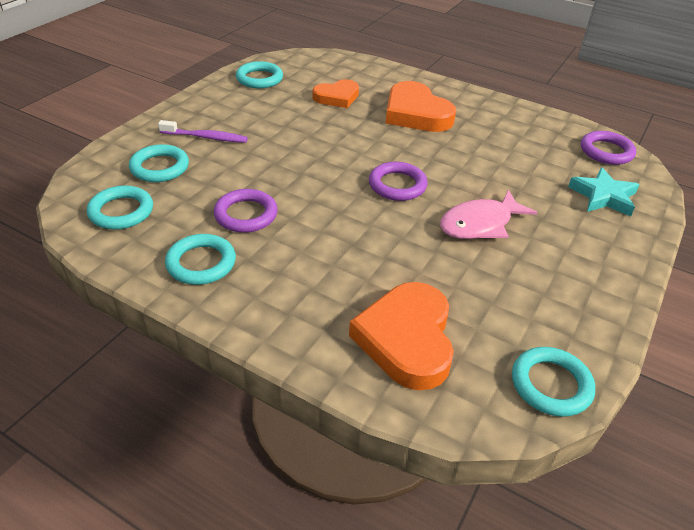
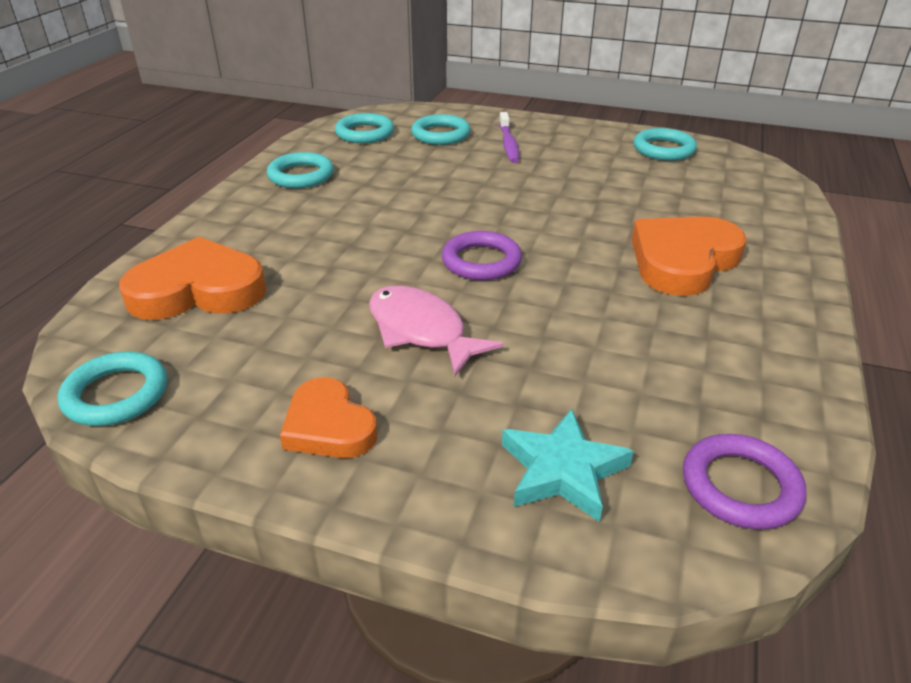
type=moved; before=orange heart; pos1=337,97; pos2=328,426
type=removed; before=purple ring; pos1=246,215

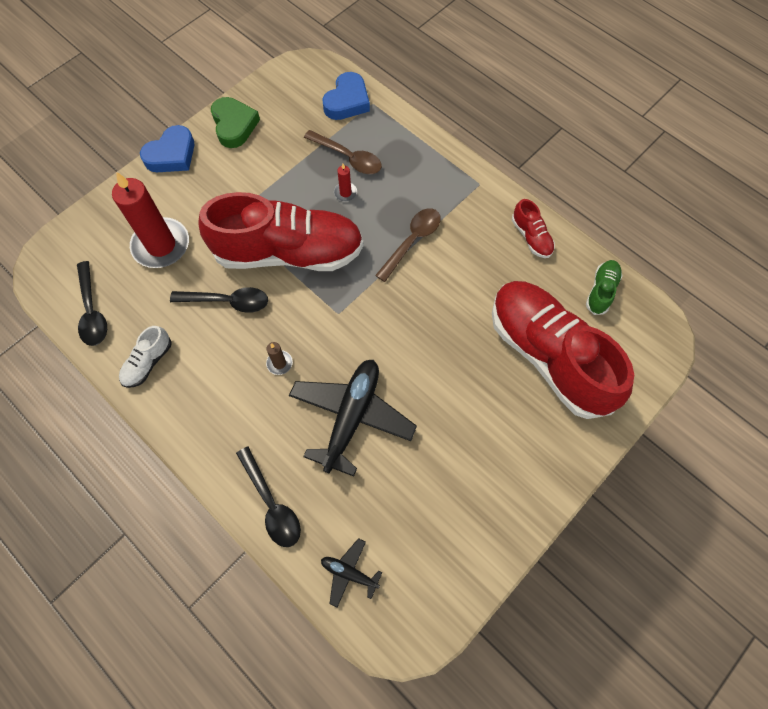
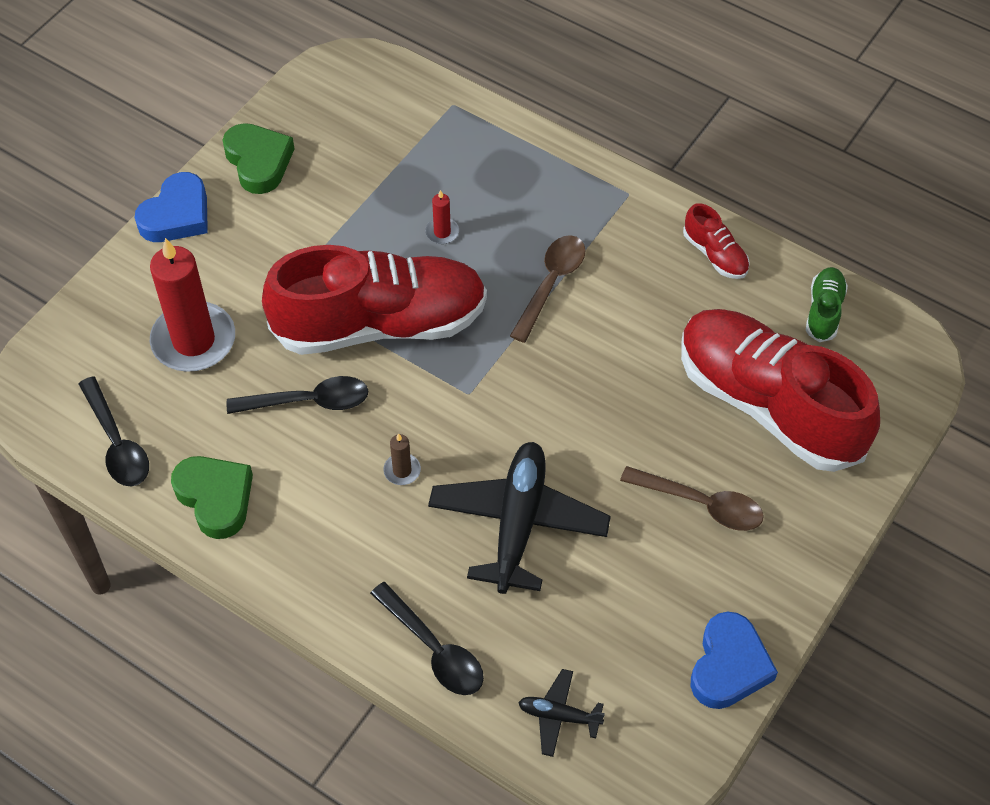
type=replaced; before=white shoe; after=green heart; pos1=148,362; pos2=215,498
type=moved; before=brown spoon; pos1=348,157; pos2=700,504
type=moved; before=blue heart; pos1=347,101; pos2=729,666

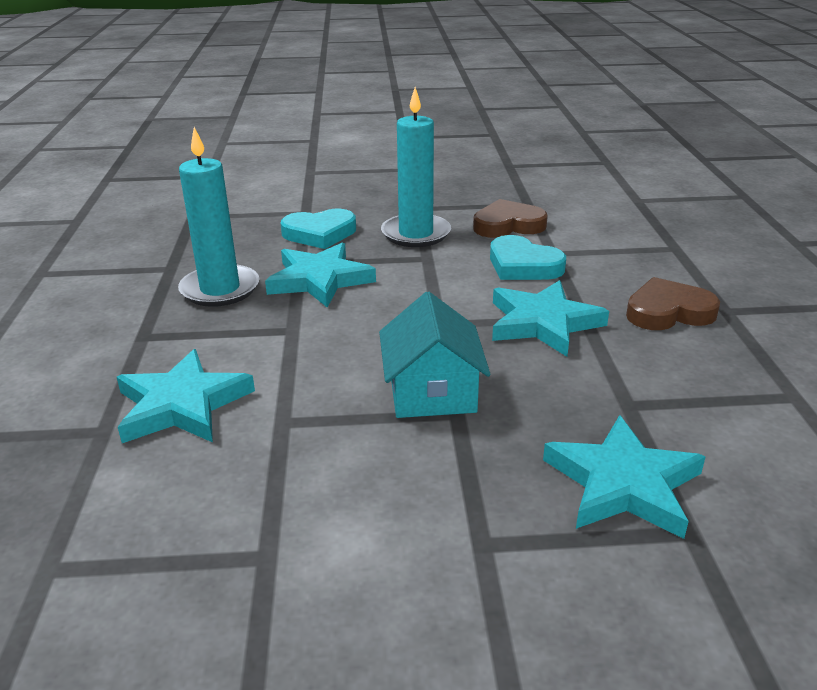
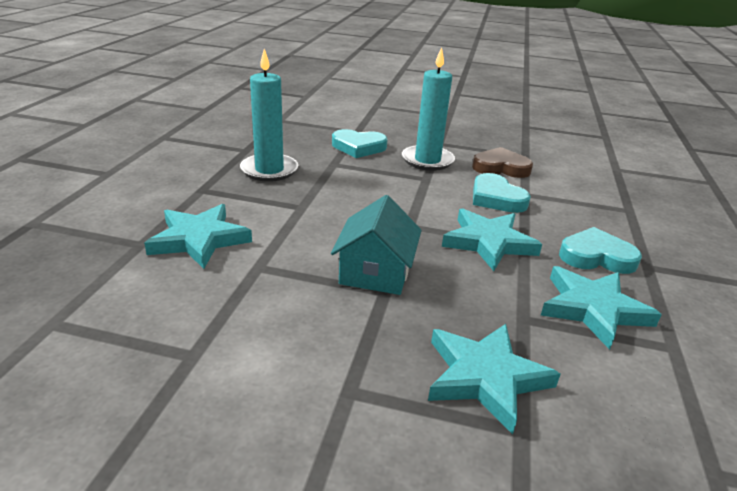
type=moved; before=turquoise star; pos1=320,280; pos2=593,309
type=recoloured; before=brown heart; after=turquoise heart; pos1=668,312; pos2=596,256

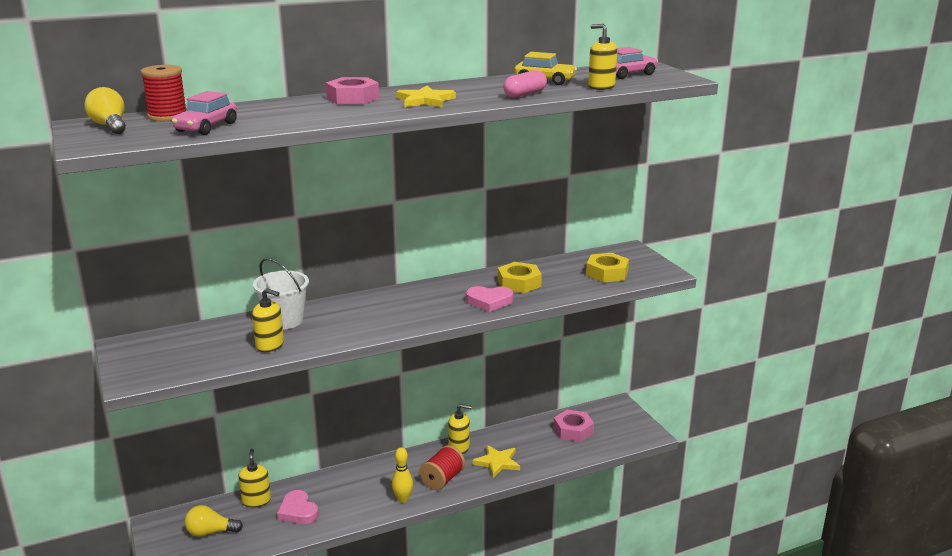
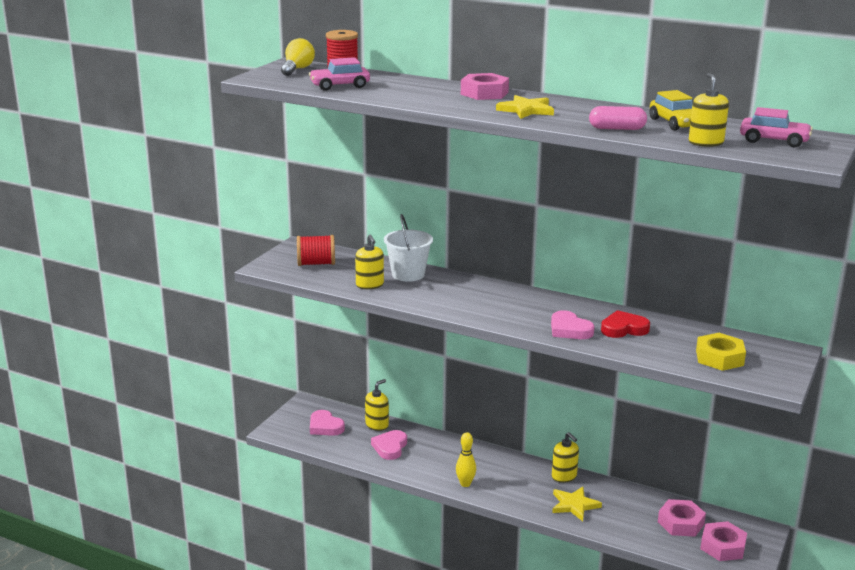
type=moved; before=red spool; pos1=442,479; pos2=316,264
type=replaced; before=yellow light bulb; after=pink heart; pos1=210,532; pos2=325,426
type=replaced; before=yellow nut; after=red heart; pos1=519,283; pos2=623,329
type=added; after=pink nut; pos2=723,546

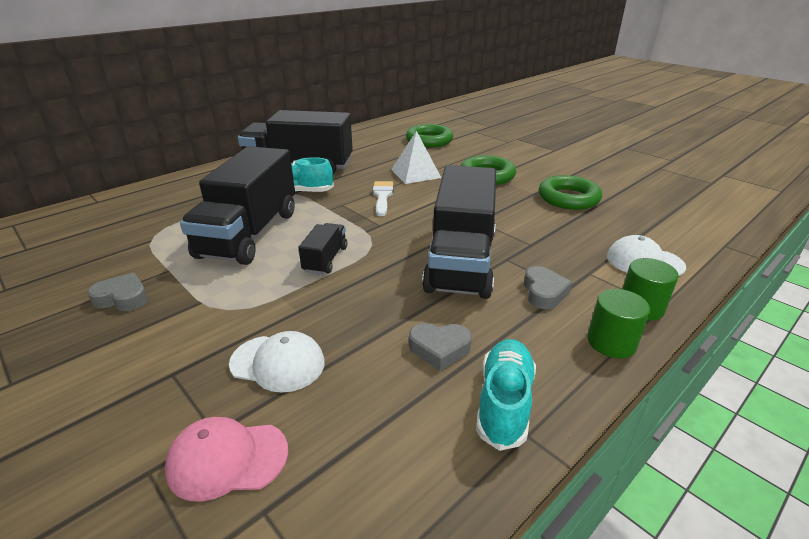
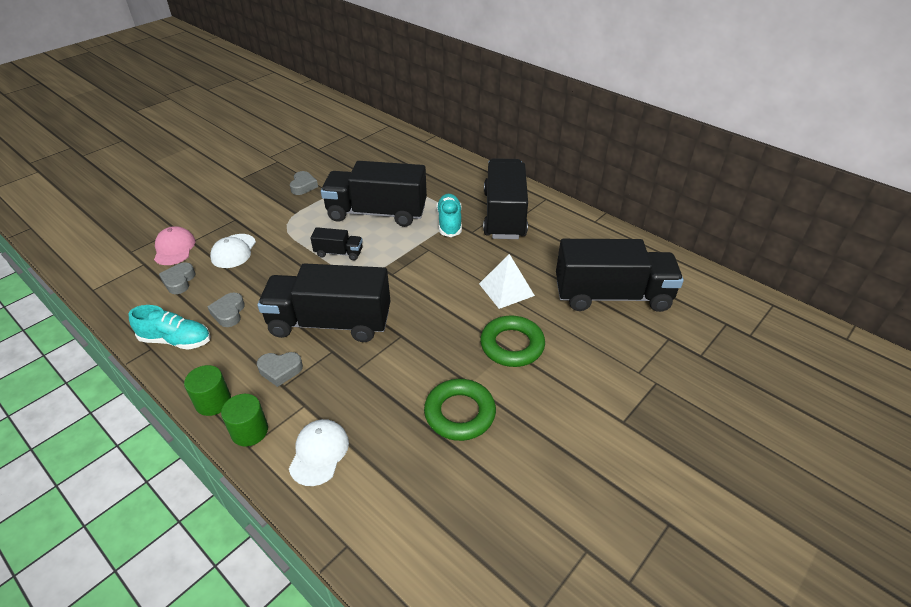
type=added; after=grey heart; pos2=179,281
type=replaced; before=green ring; after=black truck; pos1=429,140; pos2=612,296
type=removed; before=white brush; pos1=382,196

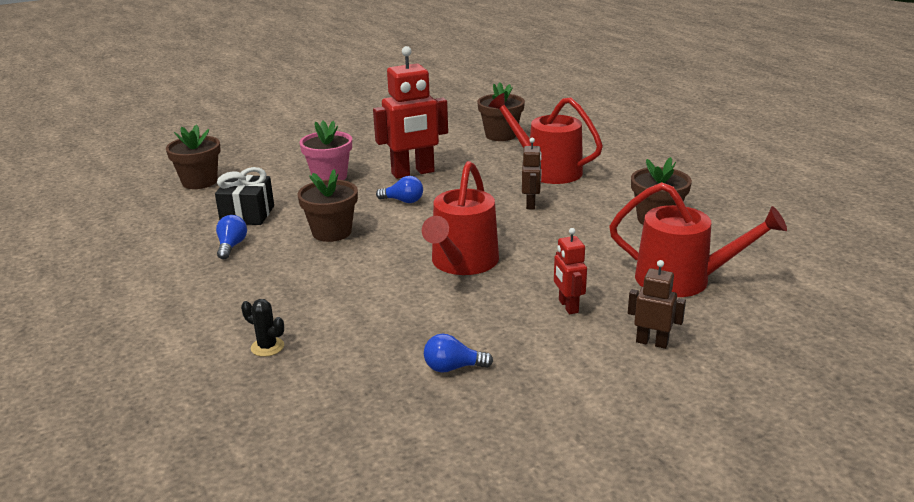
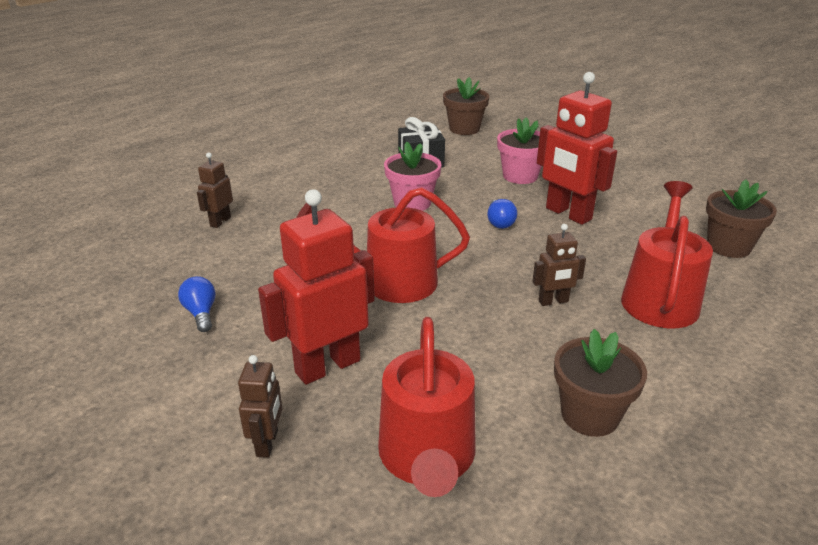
type=replaced; before=black cactus; after=brown robot; pos1=267,347; pos2=220,221
type=resized; before=red robot; pos1=568,306; pos2=327,366; scale=1.95
type=recoloured; before=brown flower pot; after=pink flower pot; pos1=332,232; pos2=412,203
type=removed; before=blue light bulb; pos1=231,246

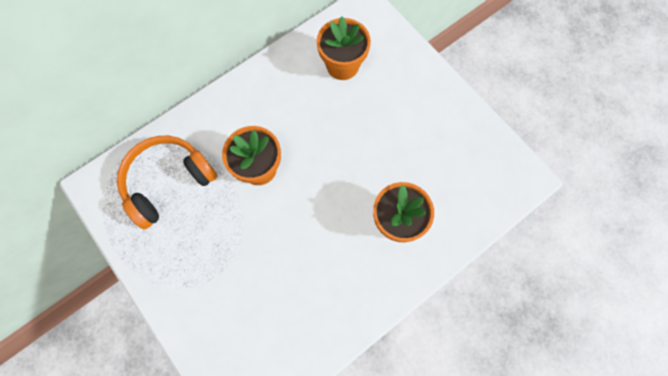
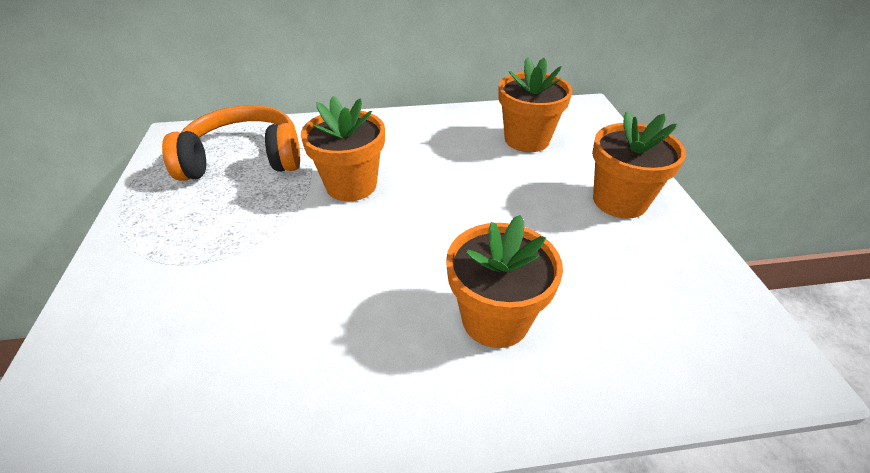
type=added; after=orange flower pot; pos2=619,201

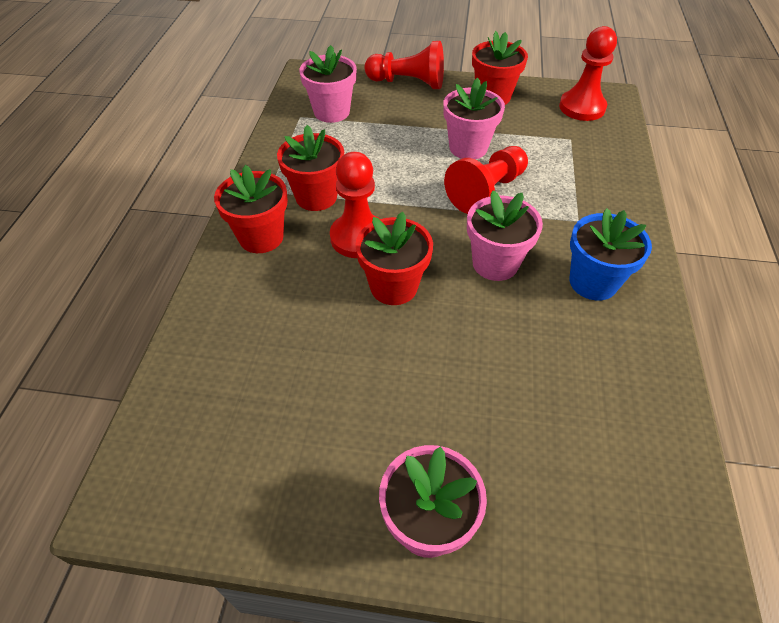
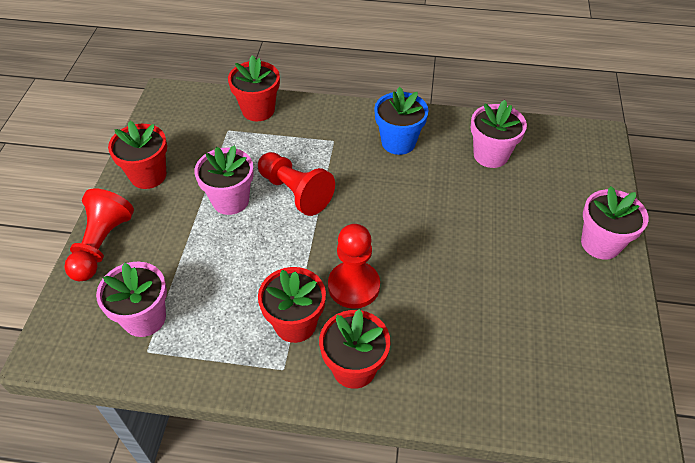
type=moved; before=red flower pot; pos1=393,286; pos2=258,110
type=moved; before=pink flower pot; pos1=495,263; pos2=490,155
type=removed; before=red pawn; pos1=582,107

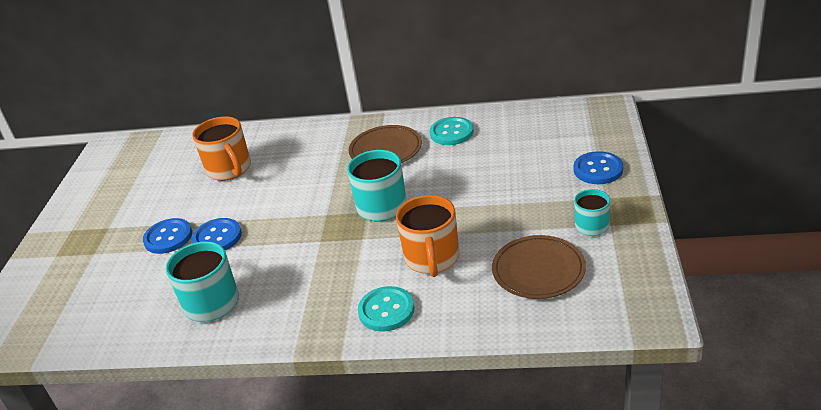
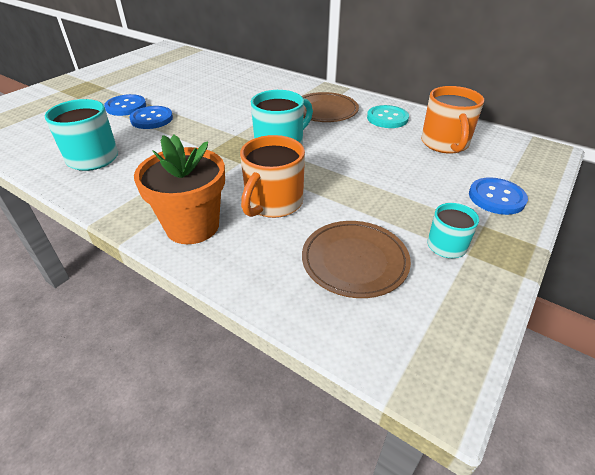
type=replaced; before=turquoise button; after=orange flower pot; pos1=386,310; pos2=192,226
type=moved; before=orange mug; pos1=229,169; pos2=445,144

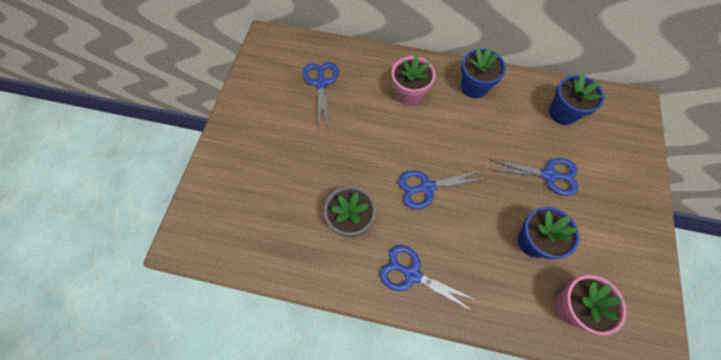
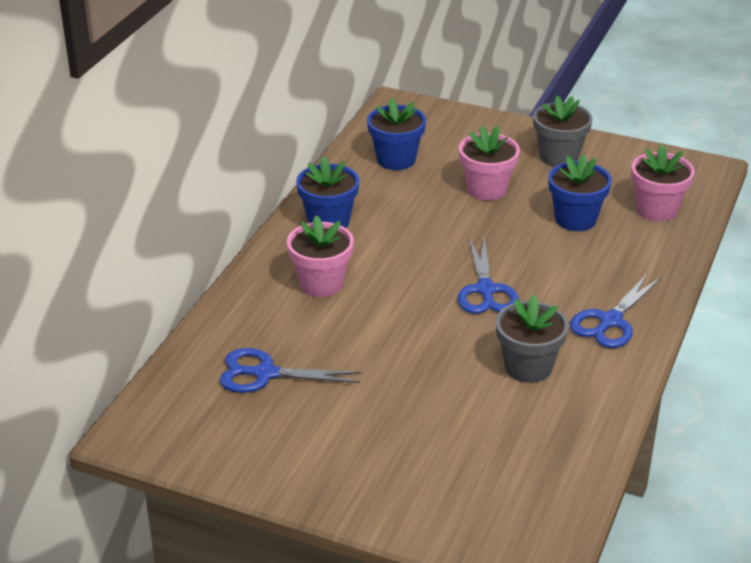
type=replaced; before=blue scissors; after=pink flower pot; pos1=549,175; pos2=486,189
type=added; after=grey flower pot; pos2=559,157

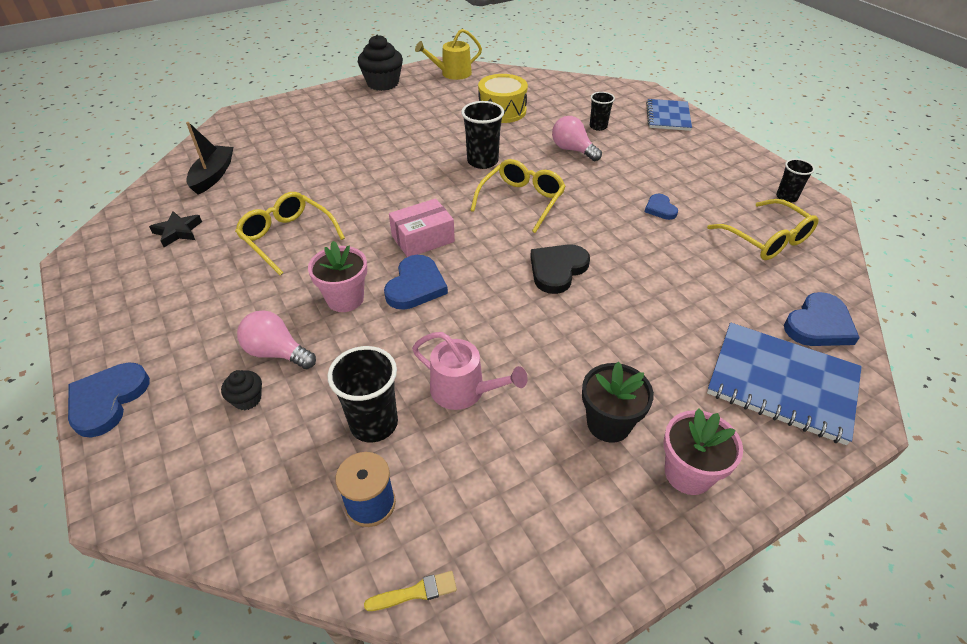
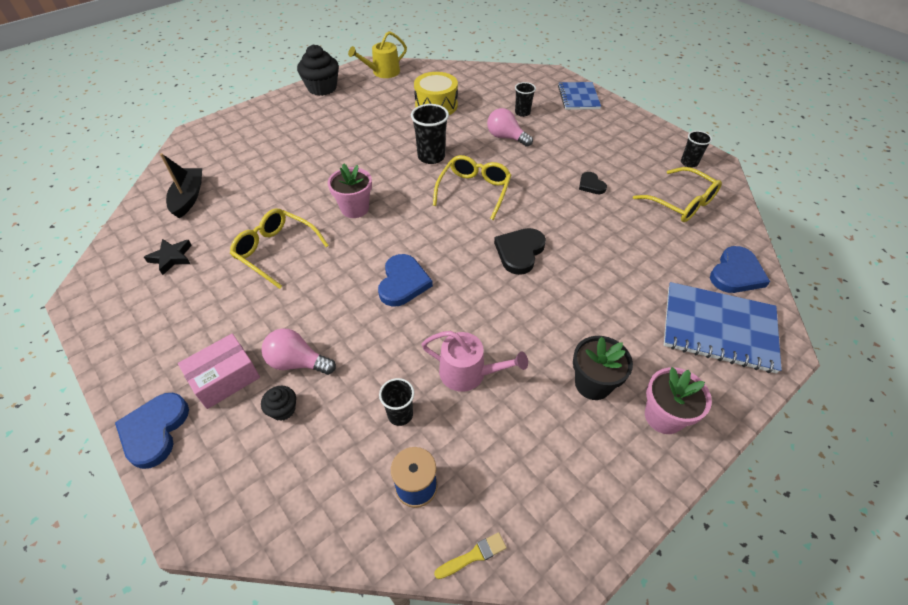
type=moved; before=pink box; pos1=423,239; pos2=225,378
type=moved; before=pink flower pot; pos1=345,299; pos2=355,208
type=resized; before=black cup; pos1=374,423; pos2=400,414; scale=0.62
type=recoloured; before=blue heart; after=black heart; pos1=660,209; pos2=591,185

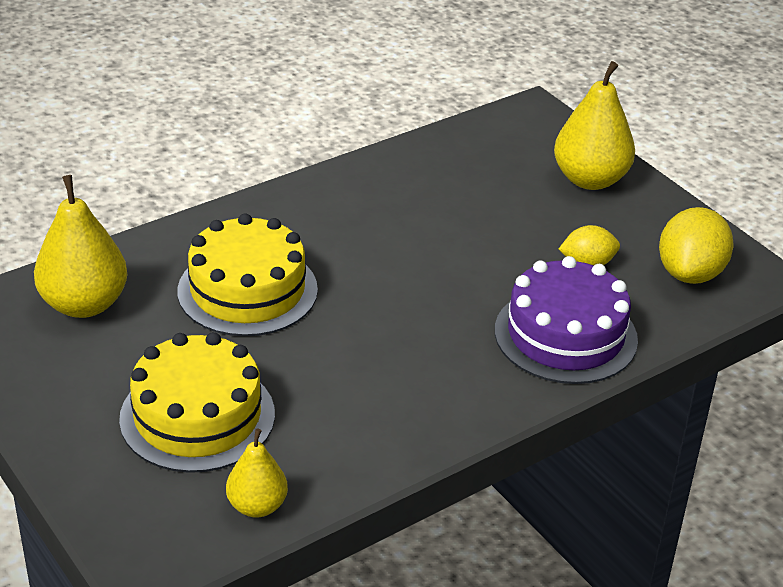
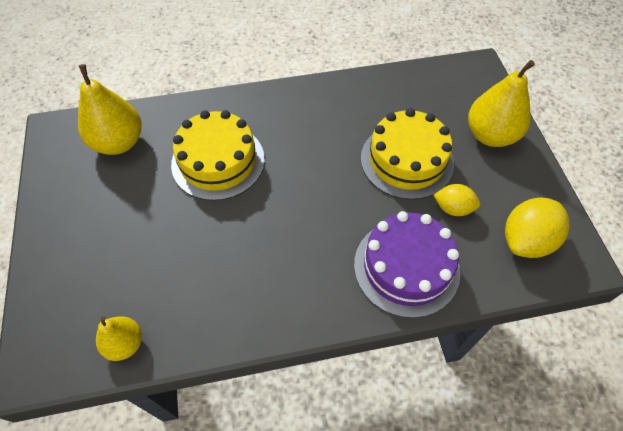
type=moved; before=yellow cake; pos1=197,416; pos2=406,160

